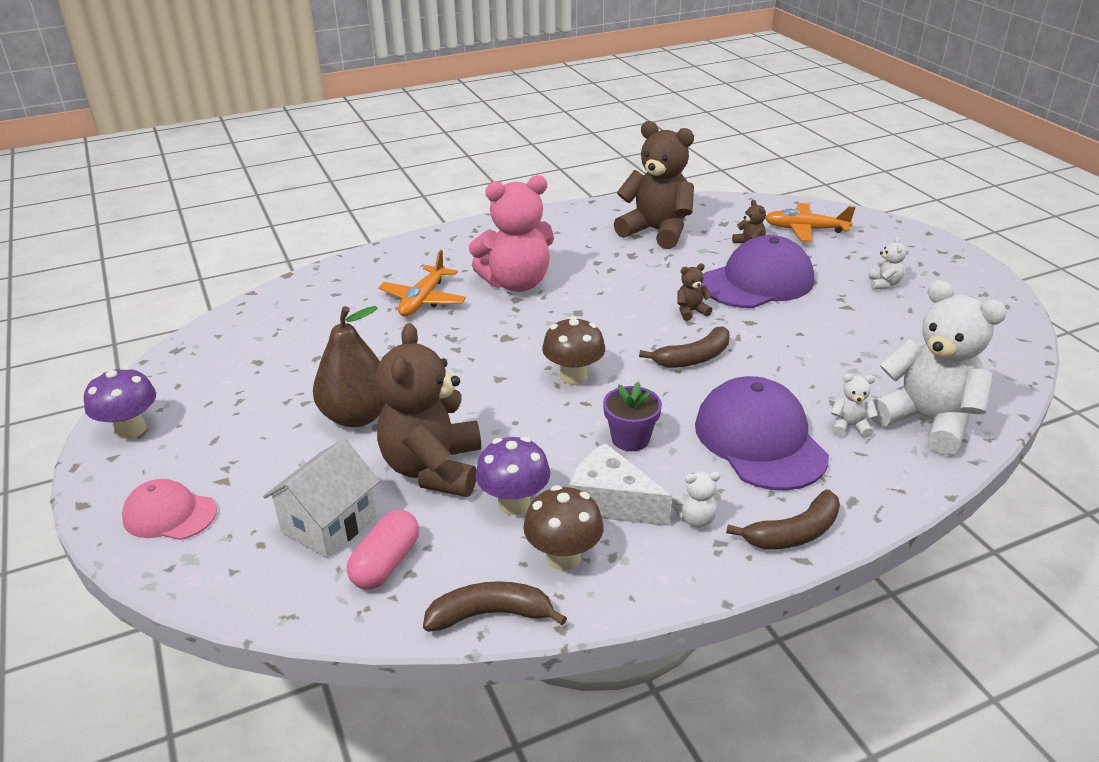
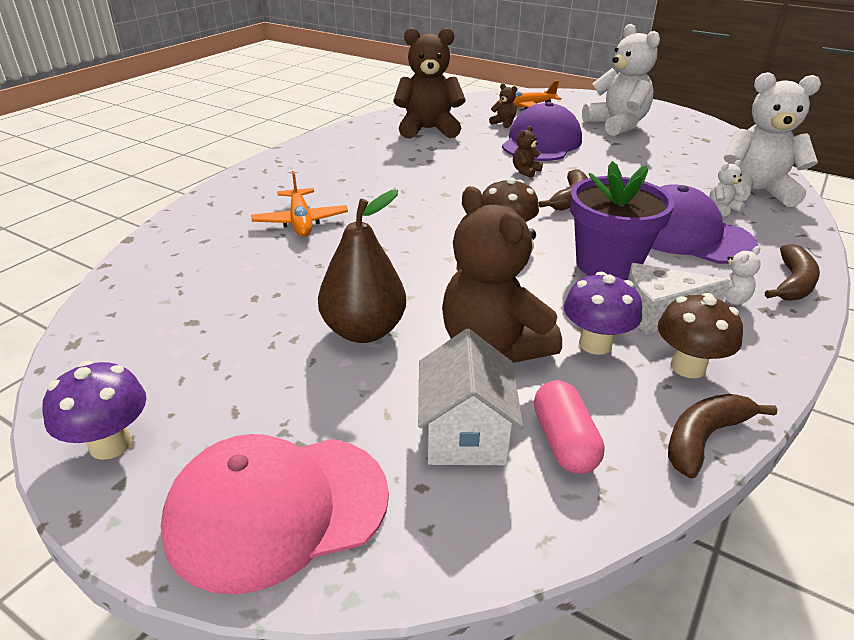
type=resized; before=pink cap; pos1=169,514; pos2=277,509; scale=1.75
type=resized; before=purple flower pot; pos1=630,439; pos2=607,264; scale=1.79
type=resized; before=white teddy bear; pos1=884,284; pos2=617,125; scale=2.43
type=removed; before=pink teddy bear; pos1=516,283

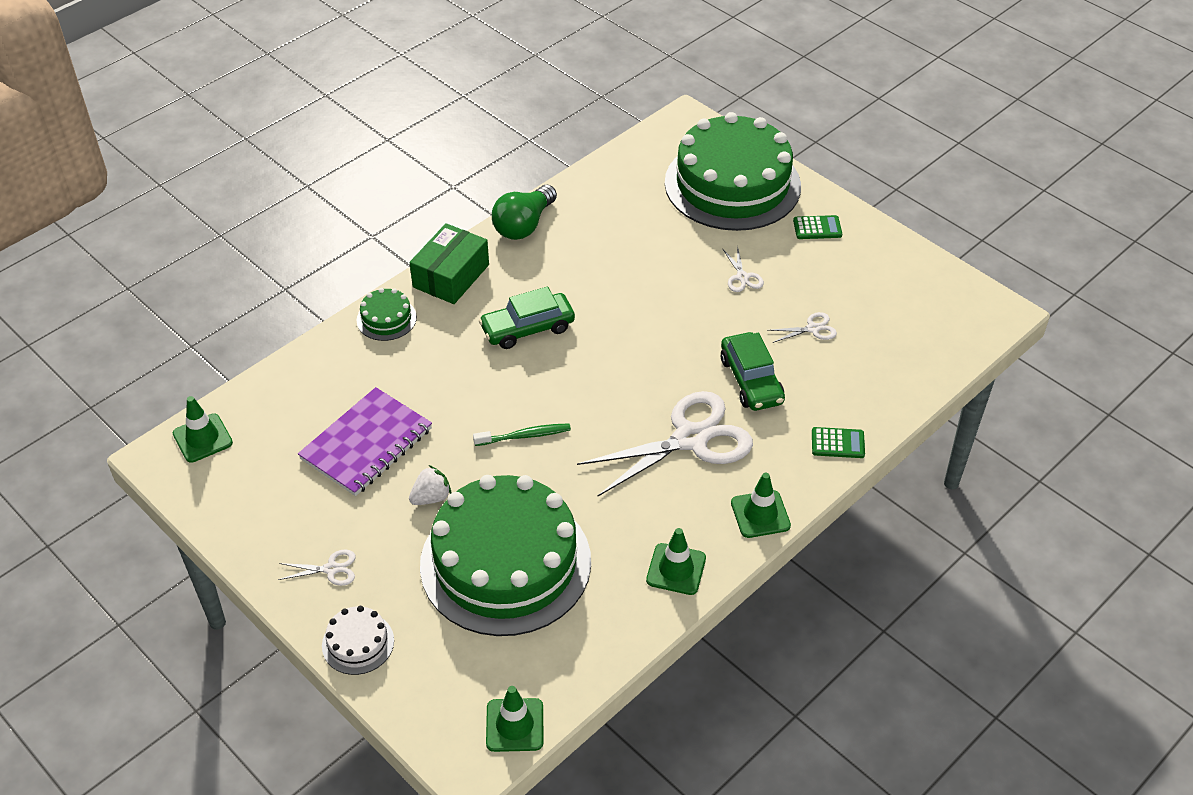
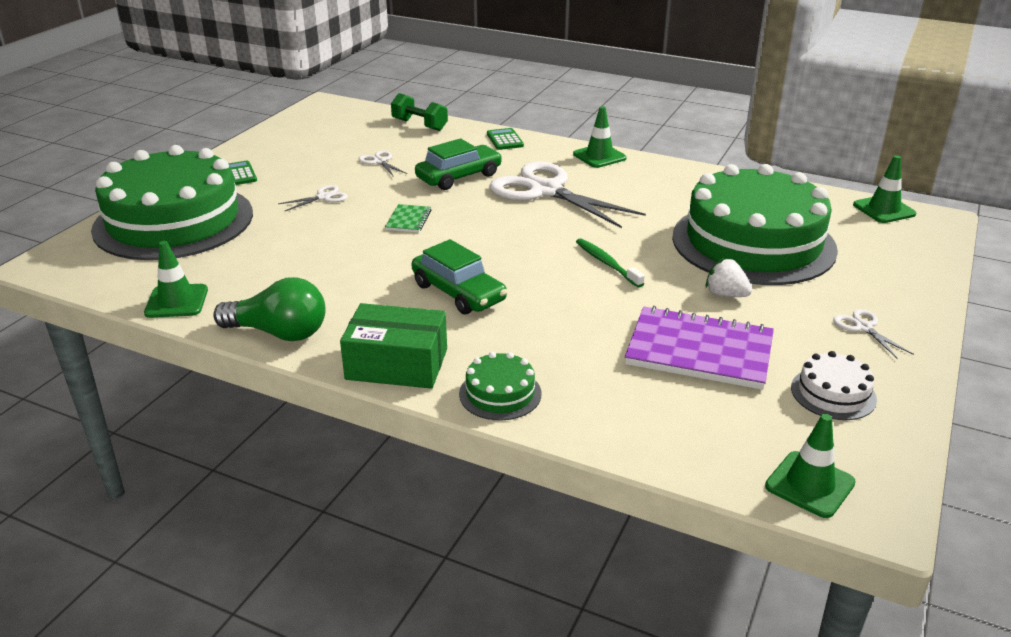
type=moved; before=green traffic cone; pos1=676,569; pos2=176,301
type=added; after=green notebook; pos2=408,220
type=added; after=green dumbbell; pos2=419,125
type=moved; before=white cake; pos1=358,643; pos2=833,393

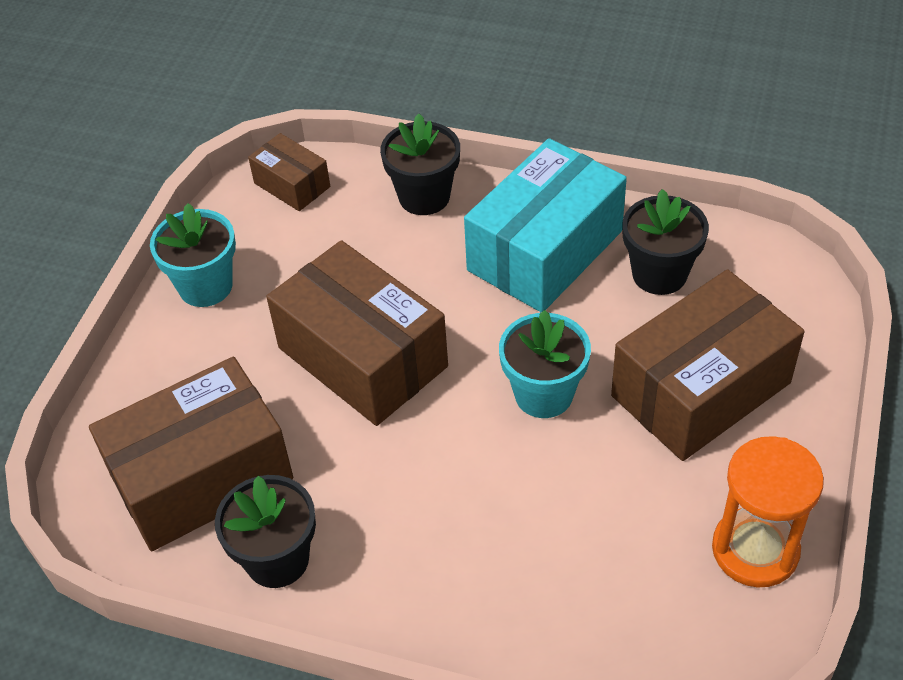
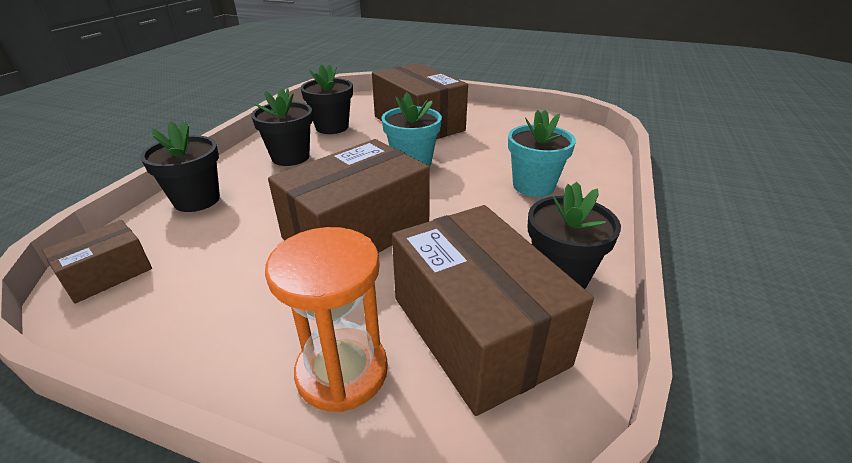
type=replaced; before=turquoise box; after=black flower pot; pos1=545,250; pos2=290,157
type=moved; before=orange hourglass; pos1=755,550; pos2=342,371
type=moved; before=turquoise flower pot; pos1=205,286; pos2=533,186

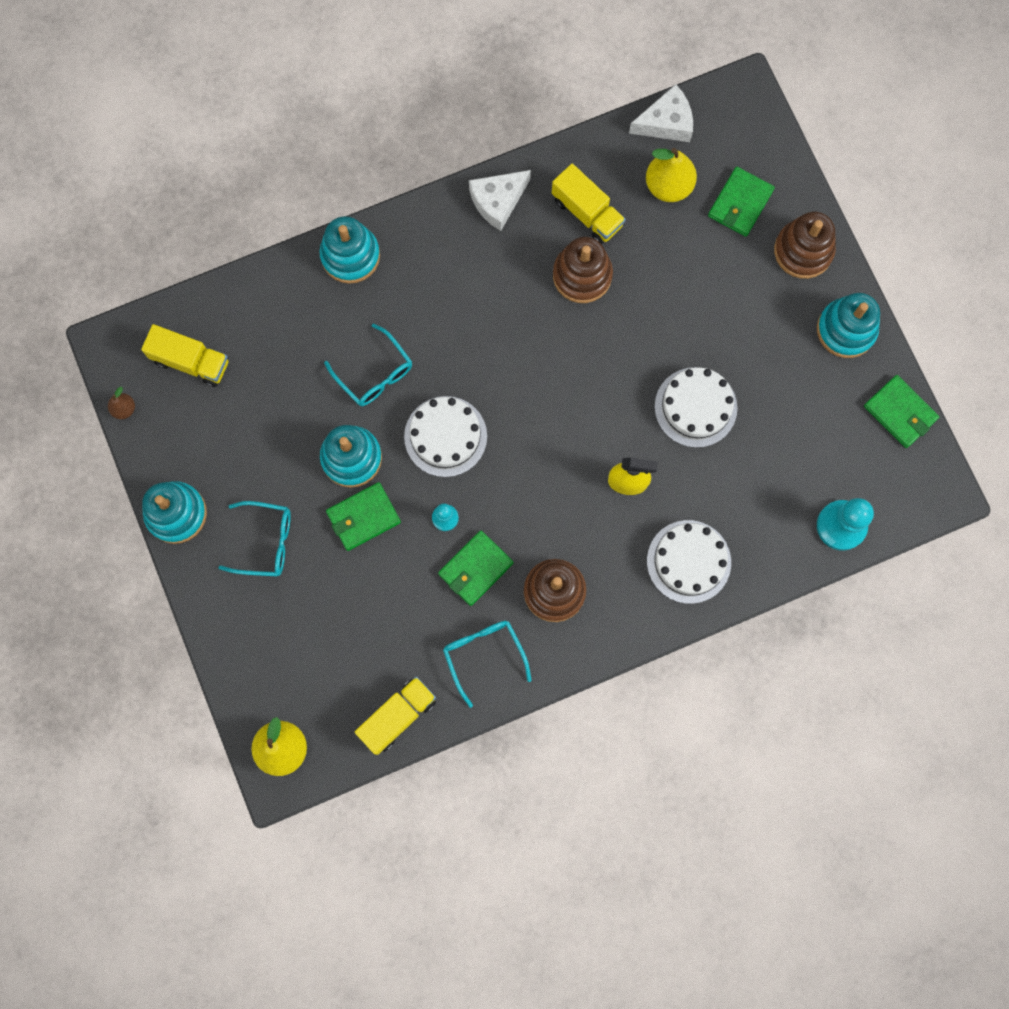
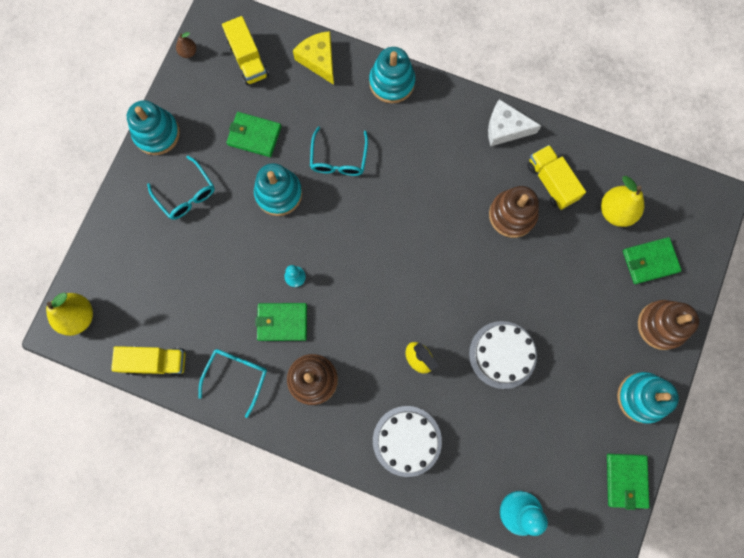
type=moved; before=green wallet; pos1=363,517; pos2=254,135
type=added; after=yellow cheese; pos2=318,60
type=turned; before=yellow truck; pos1=587,212; pos2=551,182; turn=150
type=removed; before=white cake; pos1=445,436
type=removed; before=white cheese; pos1=666,122

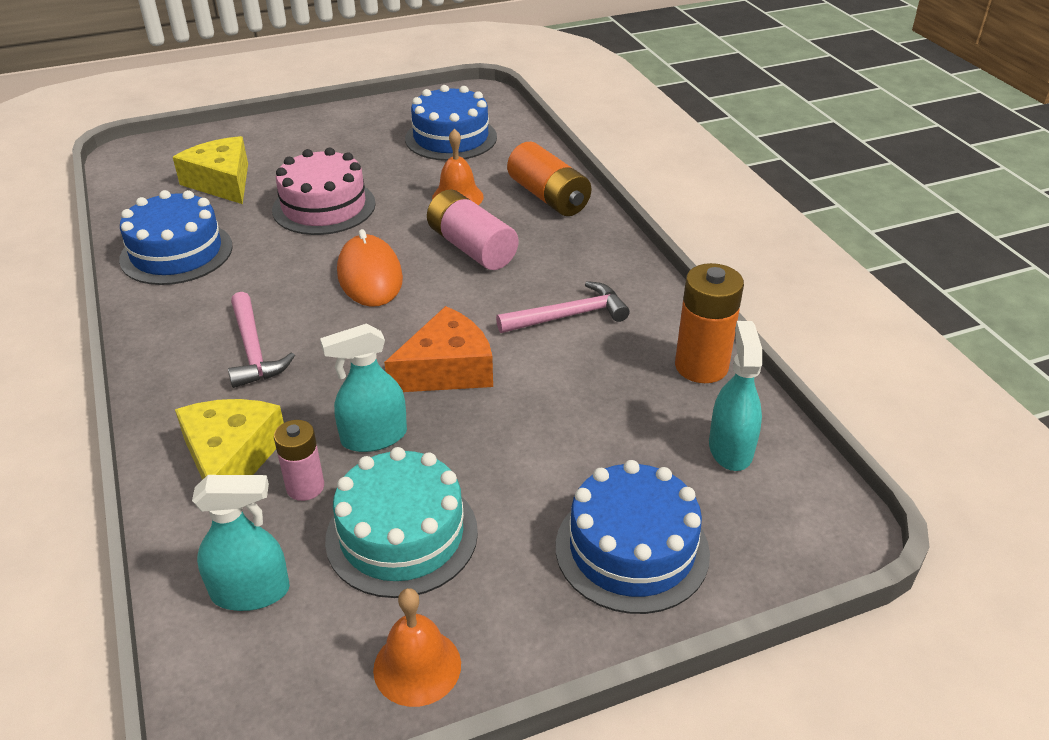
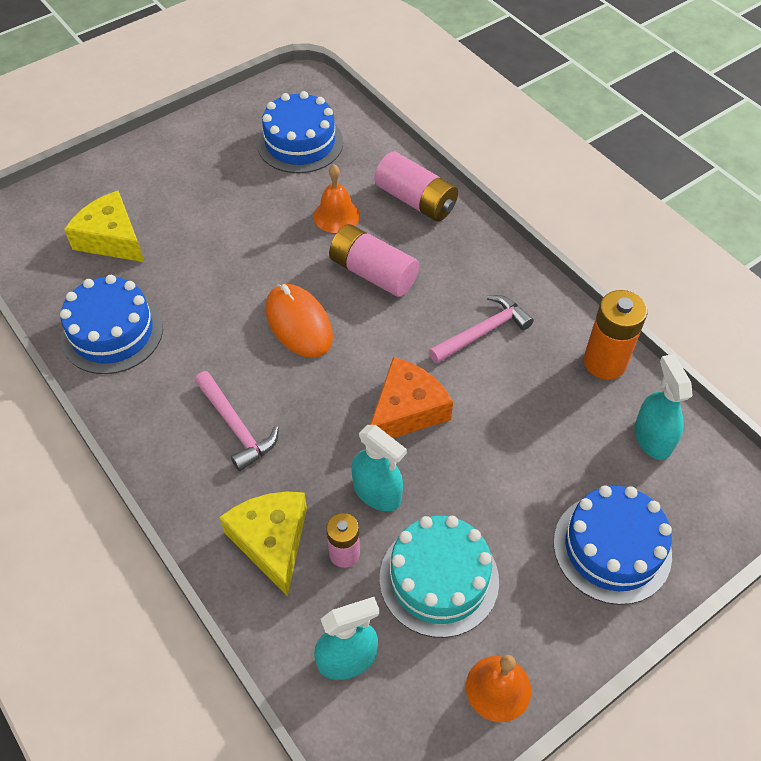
type=turned; before=turquoise spray bottle; pos1=374,437; pos2=377,492; turn=-105
type=recoloured; before=orange battery; after=pink battery; pos1=548,197; pos2=416,200
type=removed; before=pink cake; pos1=324,207

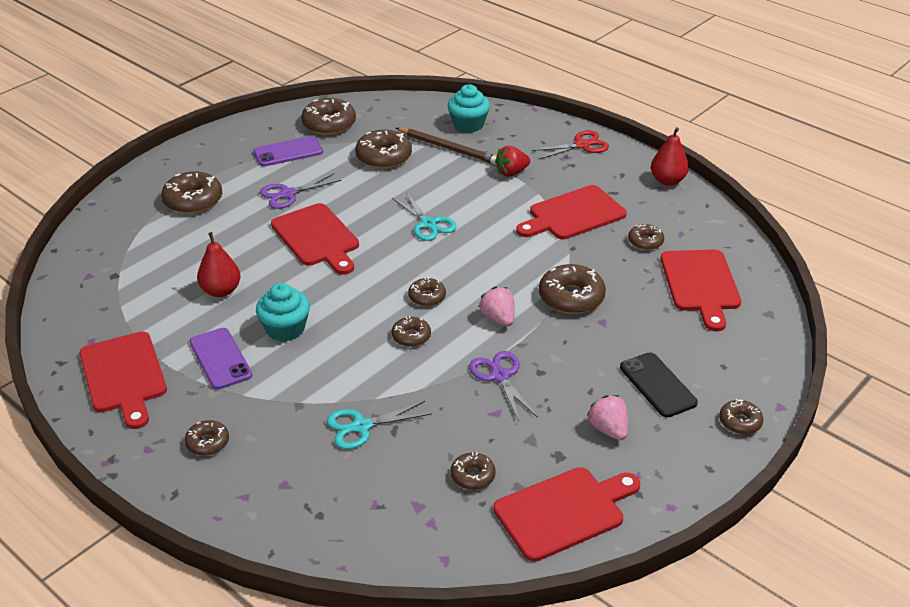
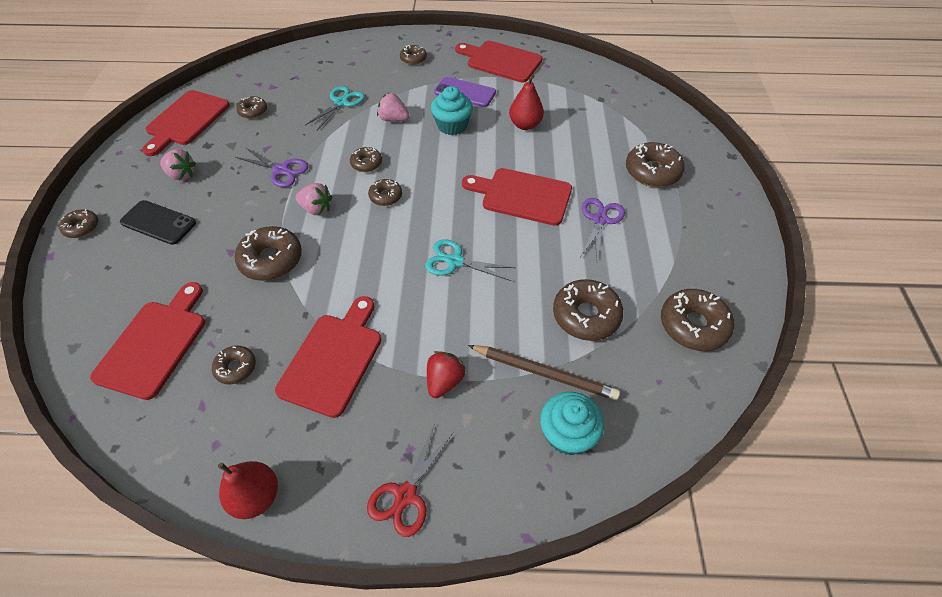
type=turned; before=red cutting board; pos1=700,284; pos2=154,344; turn=60
type=added; after=pink strawberry; pos2=393,119
type=turned; before=brown pencil; pos1=447,148; pos2=544,373; turn=-150
type=removed; before=purple phone; pos1=288,152

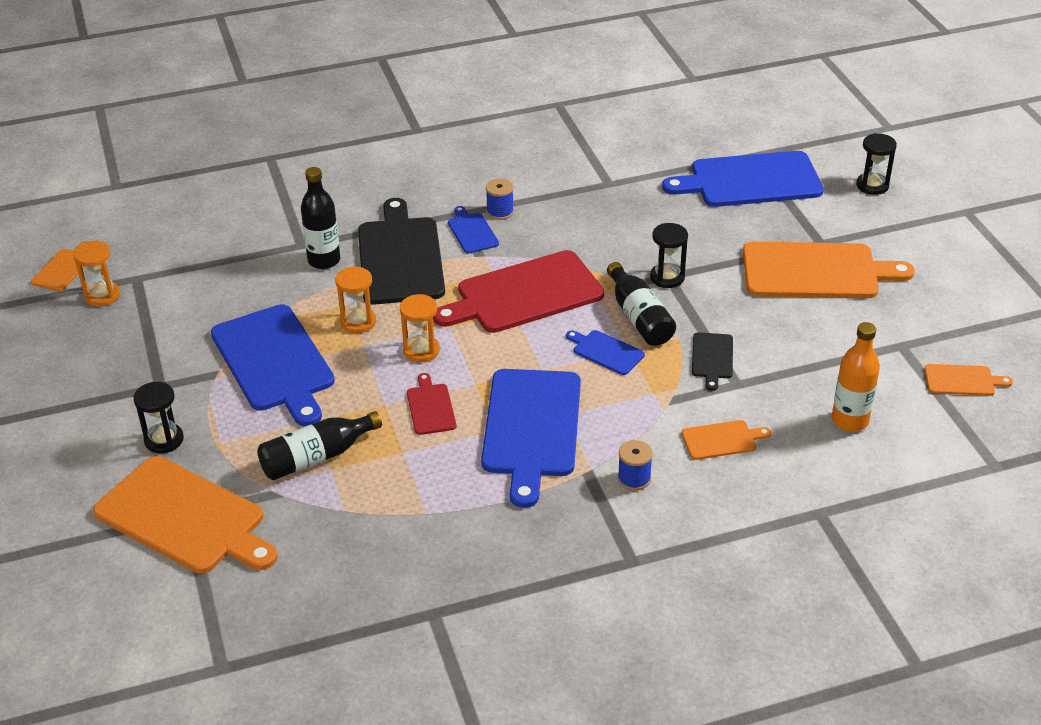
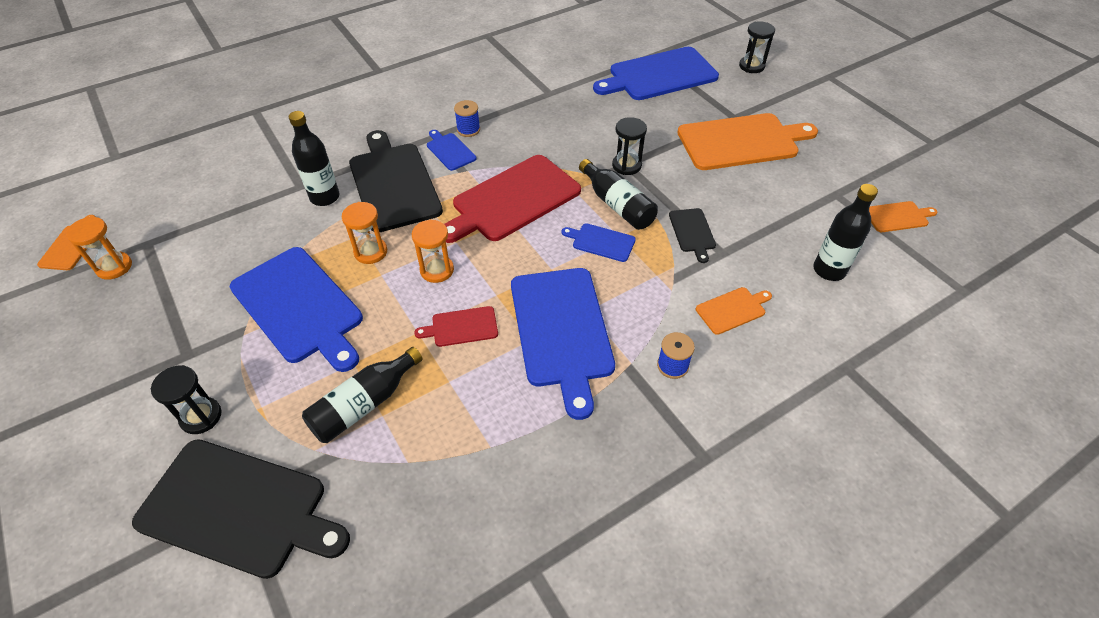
type=recoloured; before=orange cutting board; after=black cutting board; pos1=185,518; pos2=238,508
type=turned; before=red cutting board; pos1=430,407; pos2=461,327; turn=-75
type=recoloured; before=orange bottle; after=black bottle; pos1=849,421; pos2=829,270

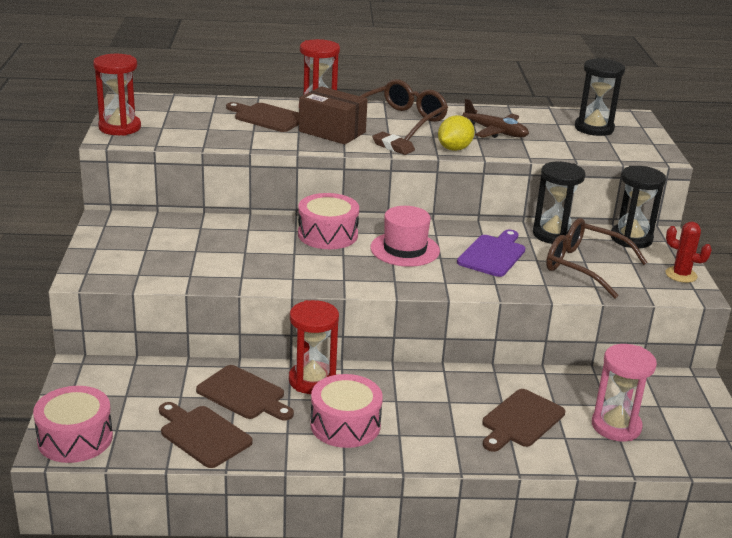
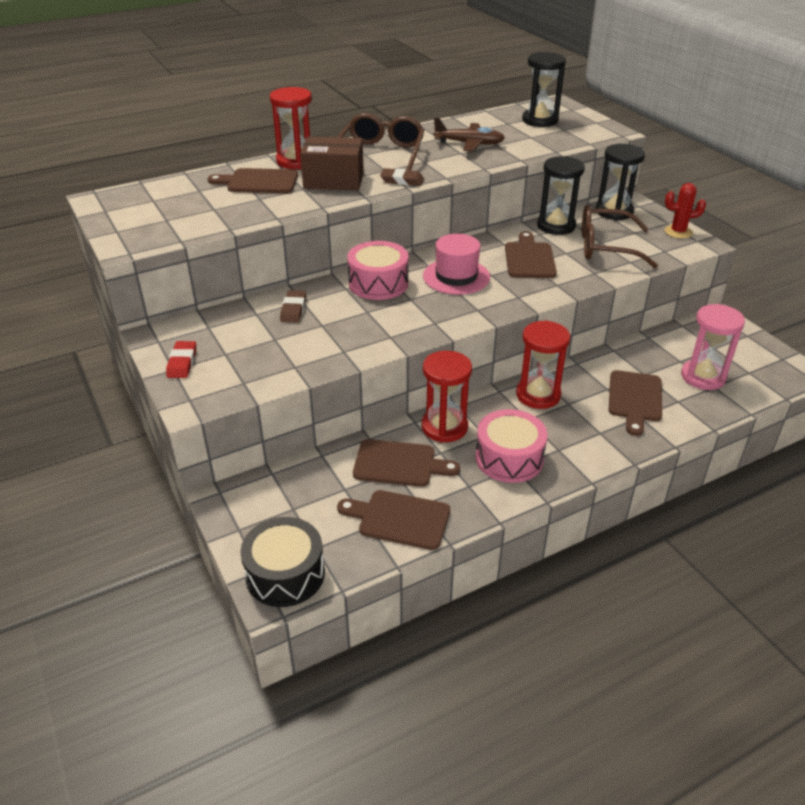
type=added; after=red eraser; pos2=182,363
type=recoloured; before=pink drum; after=black drum; pos1=75,438; pos2=285,574
type=added; after=brown eraser; pos2=293,309
type=recoloured; before=purple cutting board; after=brown cutting board; pos1=493,254; pos2=529,258
type=moved; before=red hourglass; pos1=120,127; pos2=538,395
type=removed; before=yellow lemon; pos1=454,149

